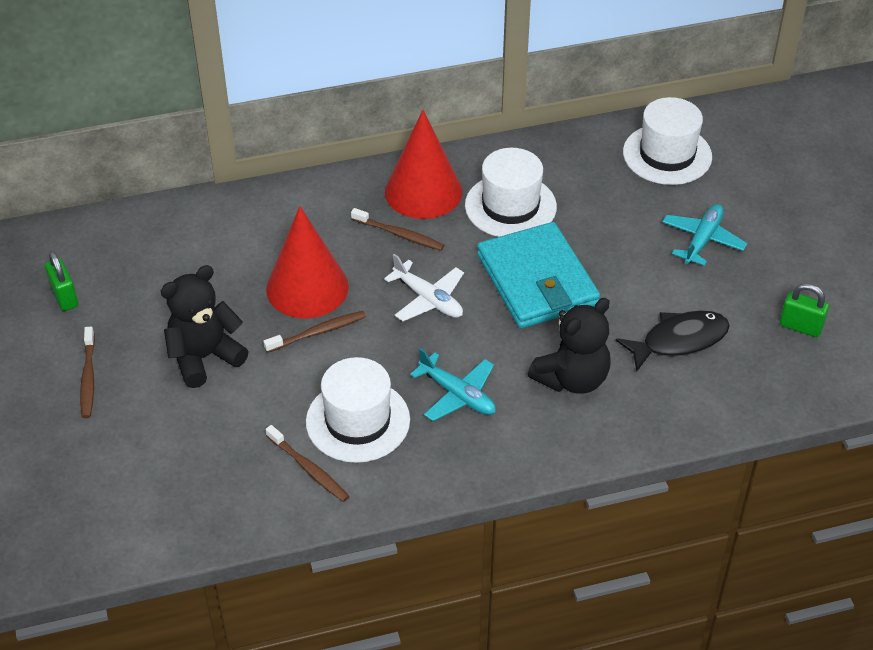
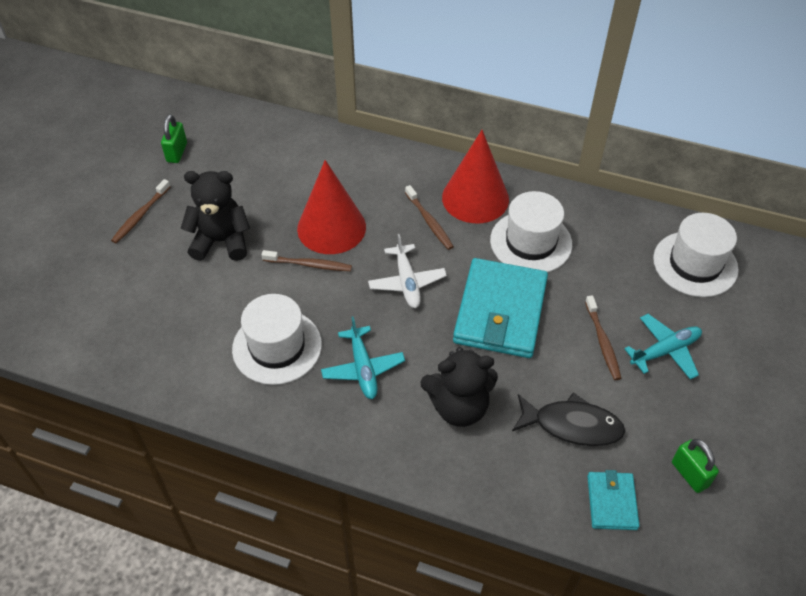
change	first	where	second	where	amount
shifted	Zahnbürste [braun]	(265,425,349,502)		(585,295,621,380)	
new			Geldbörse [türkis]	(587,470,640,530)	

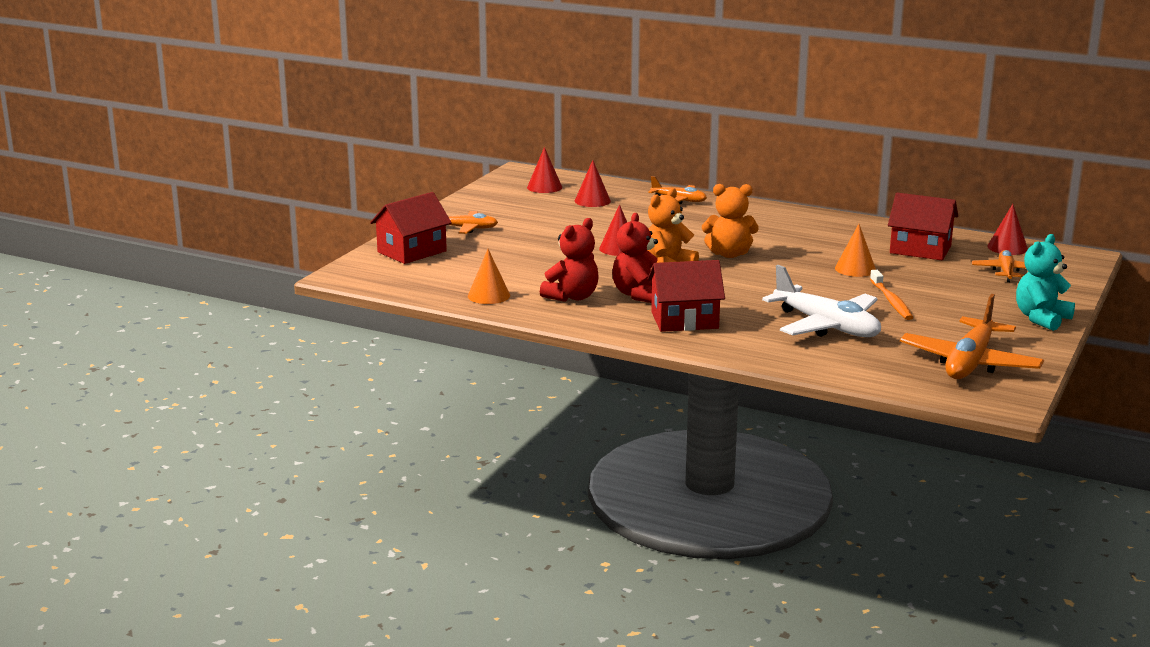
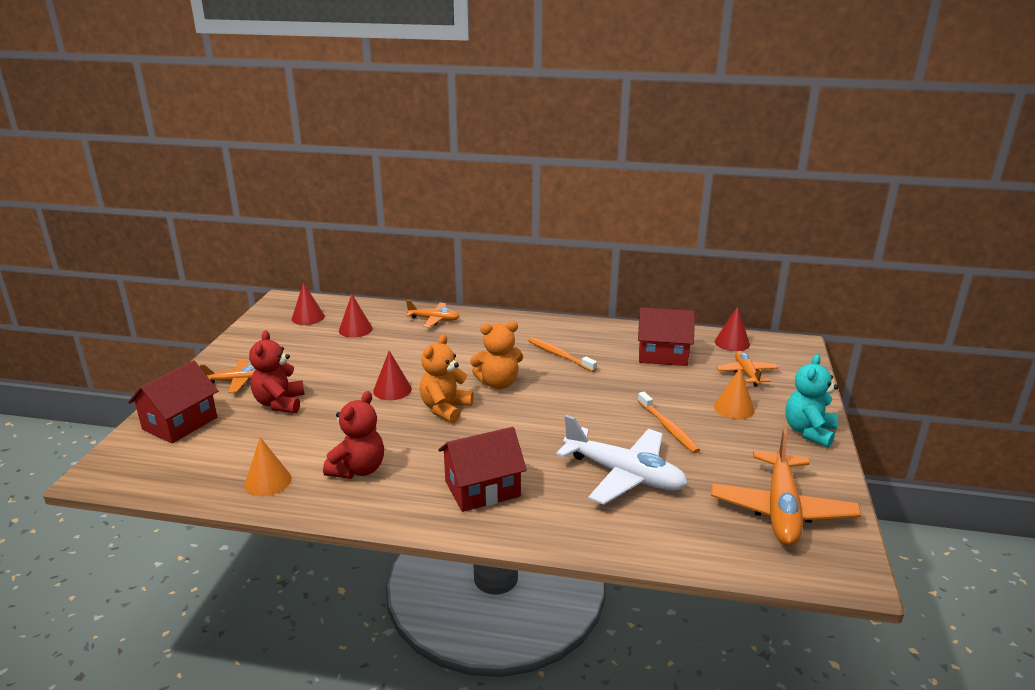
change	first	where	second	where	amount
shifted	Teddybär [rot]	(612,213,658,303)		(249,331,305,413)	
shifted	Kegel [orange]	(835,224,876,277)		(714,367,755,419)	
new			Zahnbürste [orange]	(528,337,597,372)	

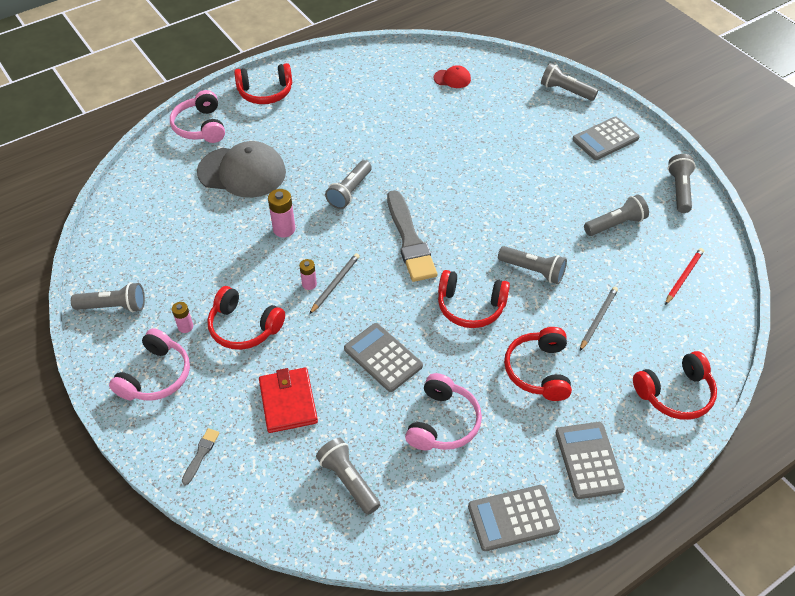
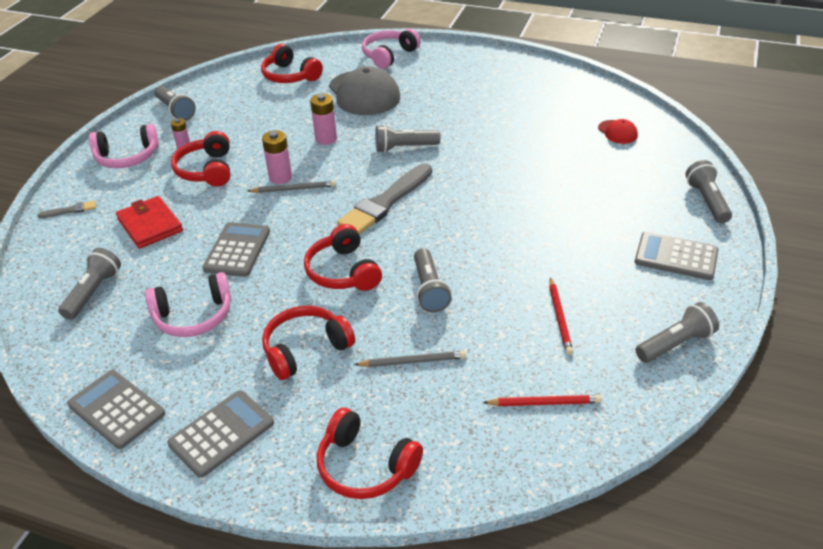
change	first	where	second	where	amount
shifted	Kopfhörer [rot]	(234,63,292,104)		(261,44,323,83)	
rotated	Geldbörse [rot]	(259,368,318,433)		(116,196,183,249)	75 degrees counterclockwise
scaled	Batterie [rosa]	(299,259,317,290)		(262,130,292,184)	x1.59
swapped	Taschenlampe [grau]	(584,195,649,236)	Bleistift [rot]	(549,277,573,355)	

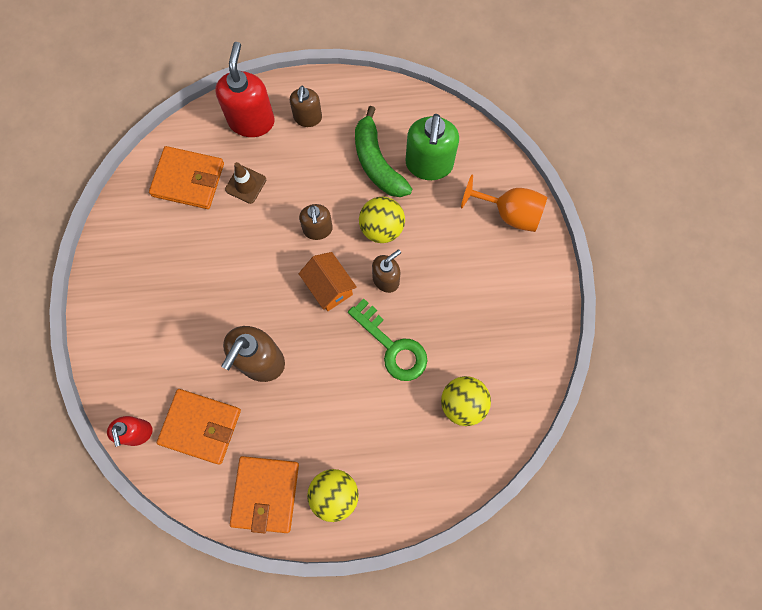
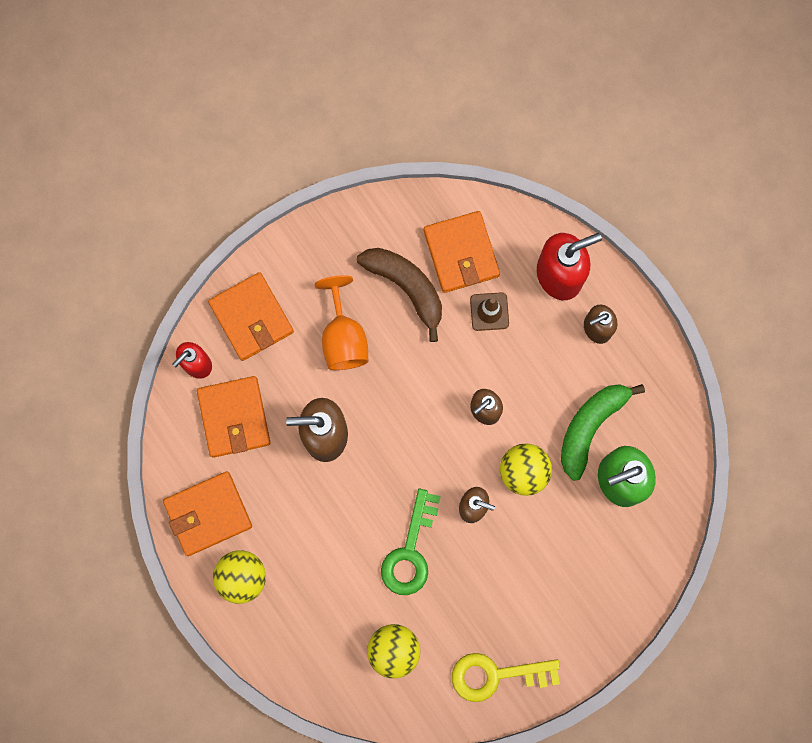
change	first	where	second	where	amount
gone	Haus [orange]	(299,252,357,311)			
shifted	Kelch [orange]	(461,174,547,232)		(314,275,369,370)	
new			Geldbörse [orange]	(208,272,294,361)	
new			Banane [braun]	(357,248,442,342)	
new			Schlüssel [gelb]	(452,653,560,702)	

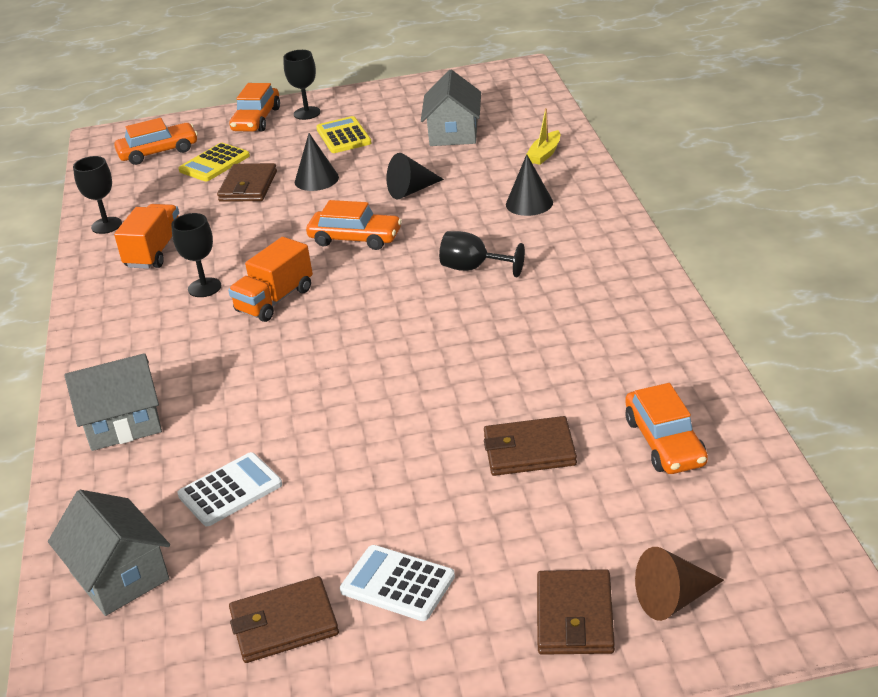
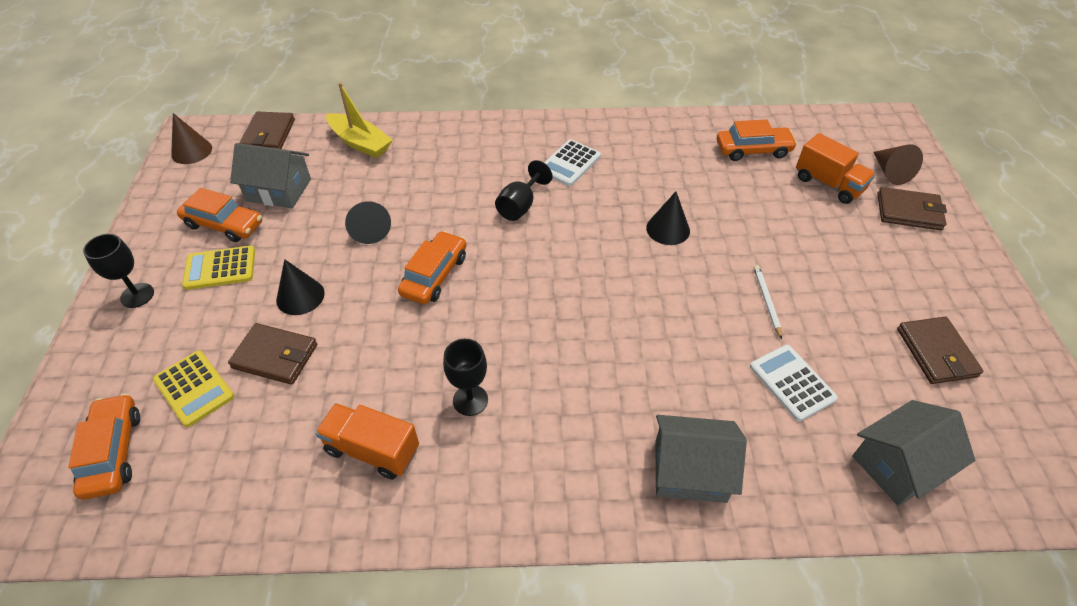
change	first	where	second	where	amount
rotated	Haus [grau]	(64,353,162,451)		(655,415,747,503)	75 degrees counterclockwise
gone	Kelch [schwarz]	(73,156,122,234)			
shifted	Lastwagen [orange]	(228,237,313,322)		(796,133,876,204)	
shifted	Auto [orange]	(229,83,280,132)		(177,188,262,242)	
shifted	Taschenrechner [weiß]	(340,545,455,621)		(544,139,601,186)	
shifted	Geldbörse [braun]	(484,416,577,476)		(239,112,295,149)	
shifted	Kegel [schwarz]	(506,154,553,216)		(646,191,690,245)	
scaled	Boot [gelb]	(525,108,560,165)		(326,82,392,158)	x1.60
new			Kegel [braun]	(171,113,212,164)	
new			Bleistift [weiß]	(754,265,782,339)	

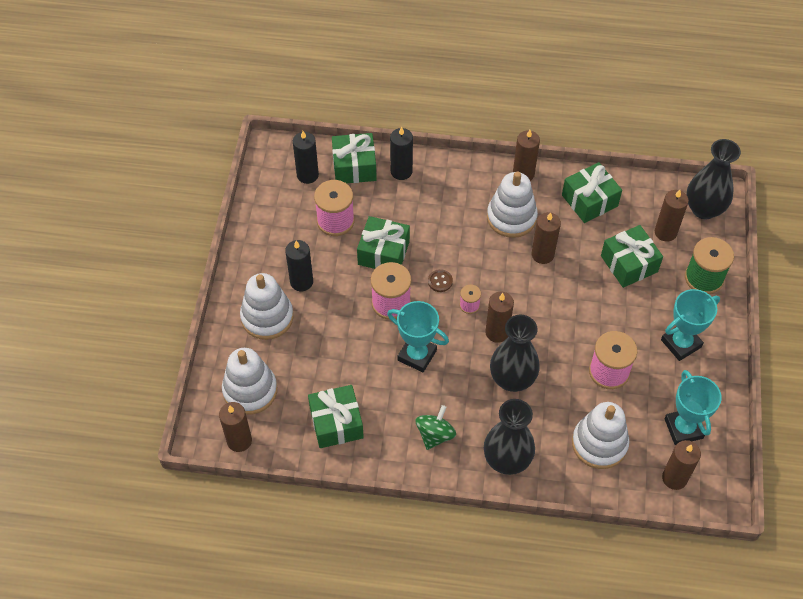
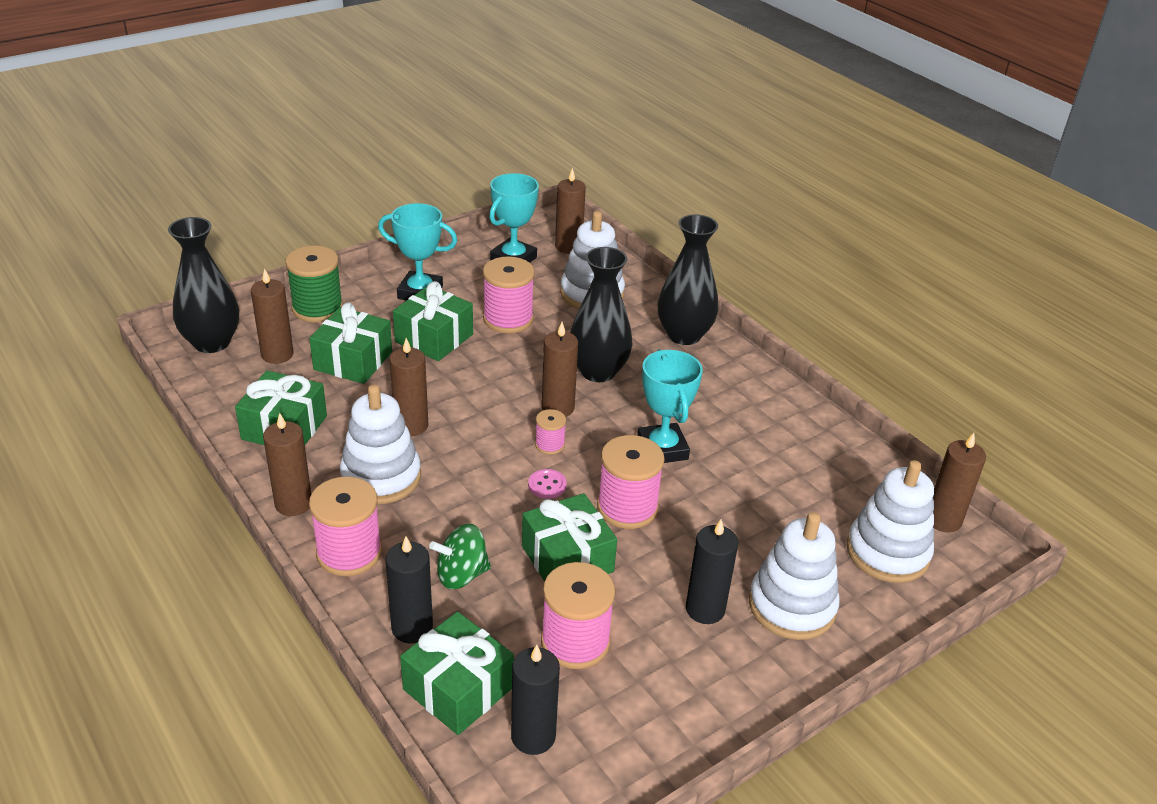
change	first	where	second	where	amount
shifted	Geschenk [grün]	(308,385,364,448)		(393,281,473,361)	
shifted	Kreisel [grün]	(416,405,456,450)		(429,524,491,589)	
repainted	Knopf [braun]	(428,269,453,292)	Knopf [rosa]	(528,469,566,499)	
new			Garnrolle [rosa]	(309,476,382,576)	

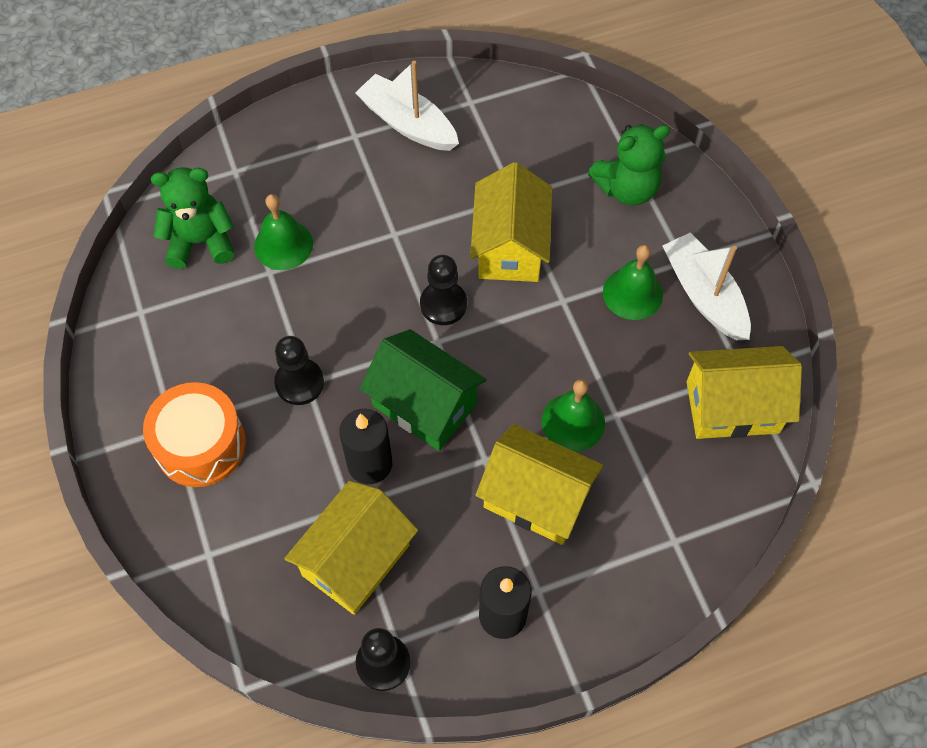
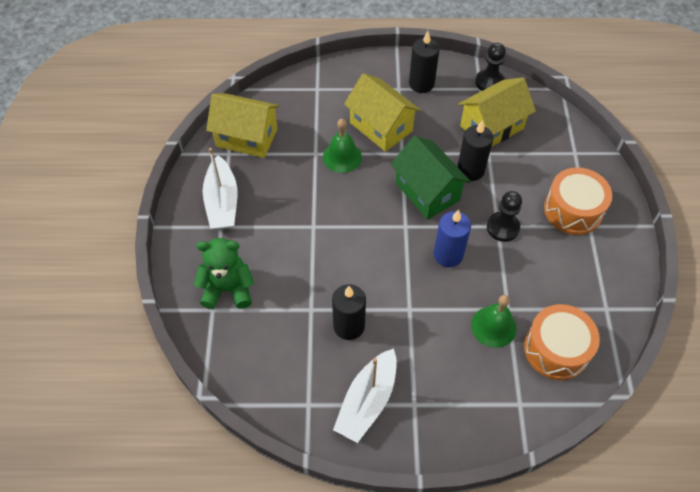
change	first	where	second	where	amount
swapped	Teddybär [grün]	(151,167,234,269)	Trommel [orange]	(524,304,600,380)	
rotated	Boot [weiß]	(355,61,459,151)		(333,348,397,443)	60 degrees clockwise
gone	Bauer [schwarz]	(420,255,467,325)			
gone	Haus [gelb]	(470,162,552,282)			
gone	Glocke [grün]	(603,245,663,320)			
new			Kerze [schwarz]	(332,284,366,340)	
new			Kerze [blau]	(434,210,471,267)	

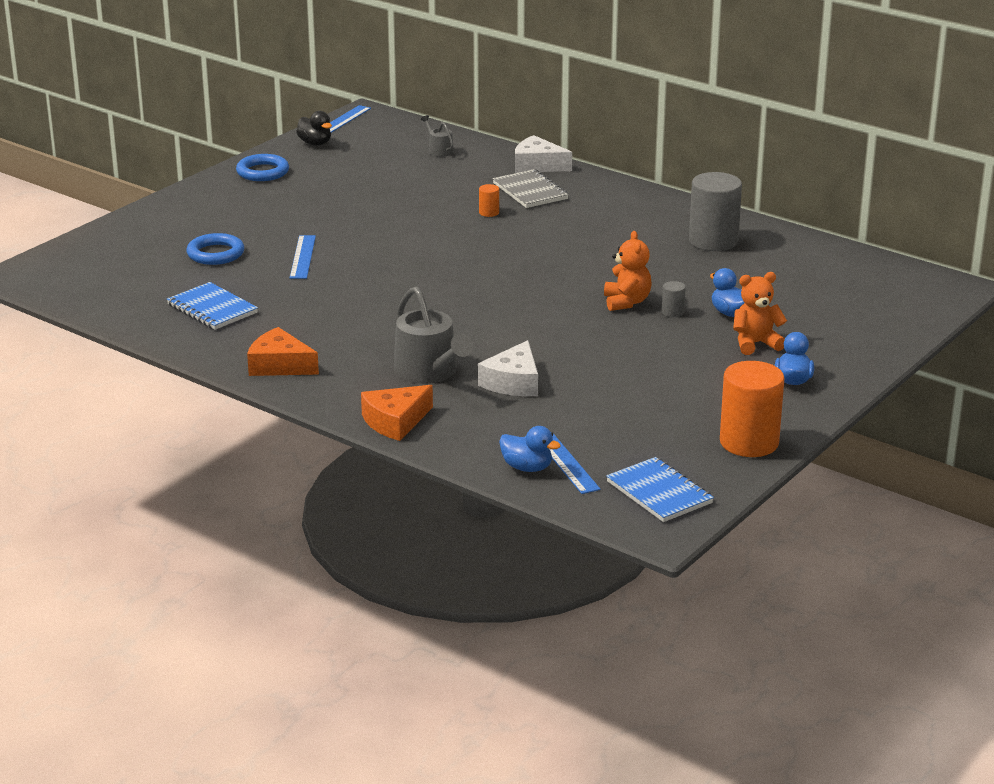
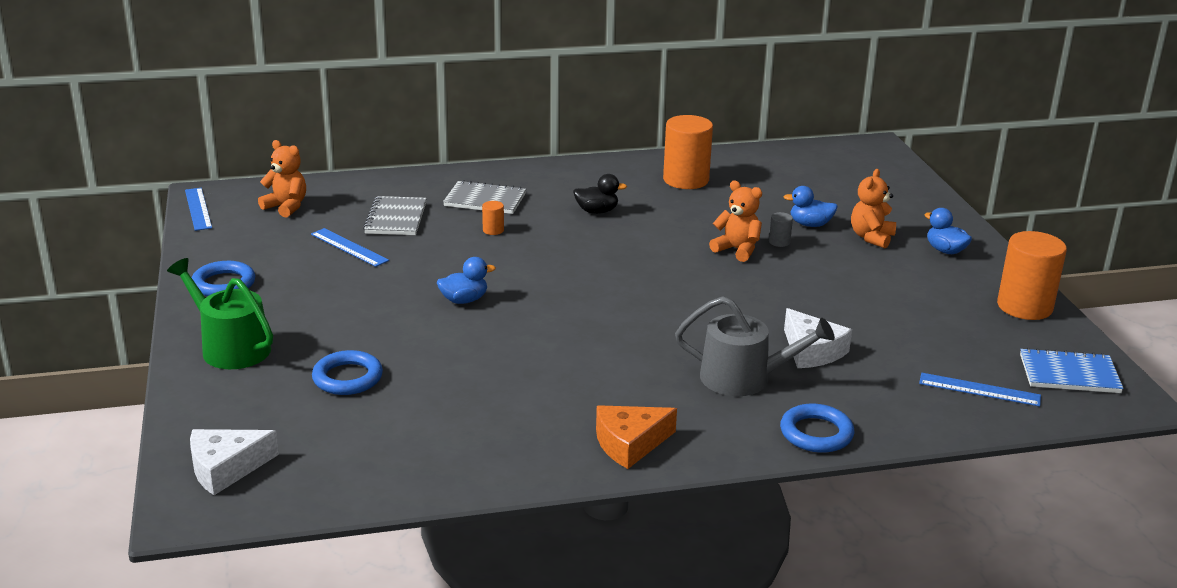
change	first	where	second	where	amount
gone	Notizbuch [blau]	(167,282,258,330)			
shifted	Lineal [blau]	(290,235,316,279)		(311,228,389,267)	
shifted	Ente [schwarz]	(296,111,332,146)		(573,174,627,214)	
swapped	Käse [orange]	(361,385,433,441)	Ring [blau]	(780,404,854,453)	
gone	Gießkanne [grau]	(421,115,454,157)			
shifted	Ente [blau]	(499,426,561,472)		(437,257,496,304)	
shifted	Käse [weiß]	(515,135,572,173)		(190,429,279,495)	
repainted	Vollzylinder [grau]	(689,172,742,251)	Vollzylinder [orange]	(663,115,713,189)	
new			Gießkanne [grün]	(167,258,273,369)	
new			Teddybär [orange]	(258,140,306,218)	
new			Notizbuch [grau]	(363,196,427,235)	

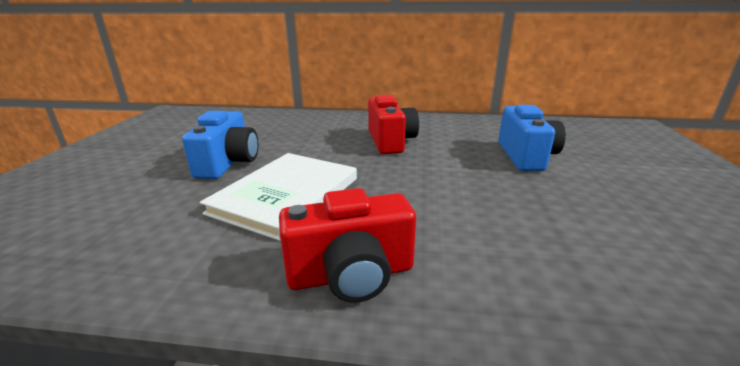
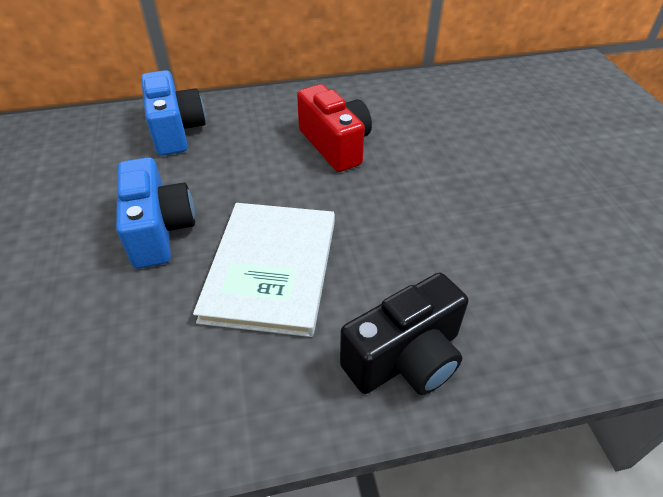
change	first	where	second	where	amount
repainted	Kamera [rot]	(279,188,416,303)	Kamera [schwarz]	(340,273,468,395)	
shifted	Kamera [blau]	(498,105,566,171)		(141,70,206,156)	

